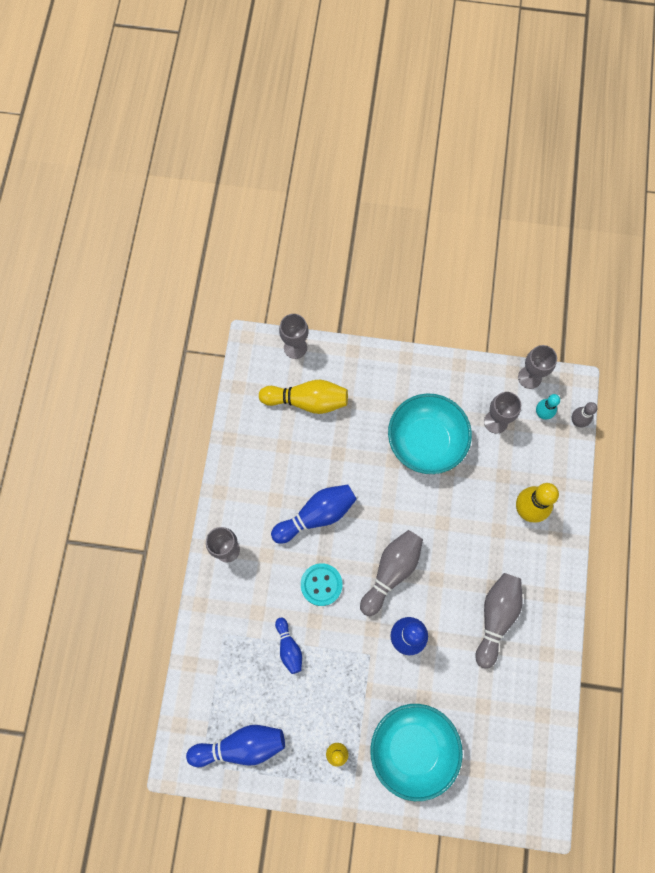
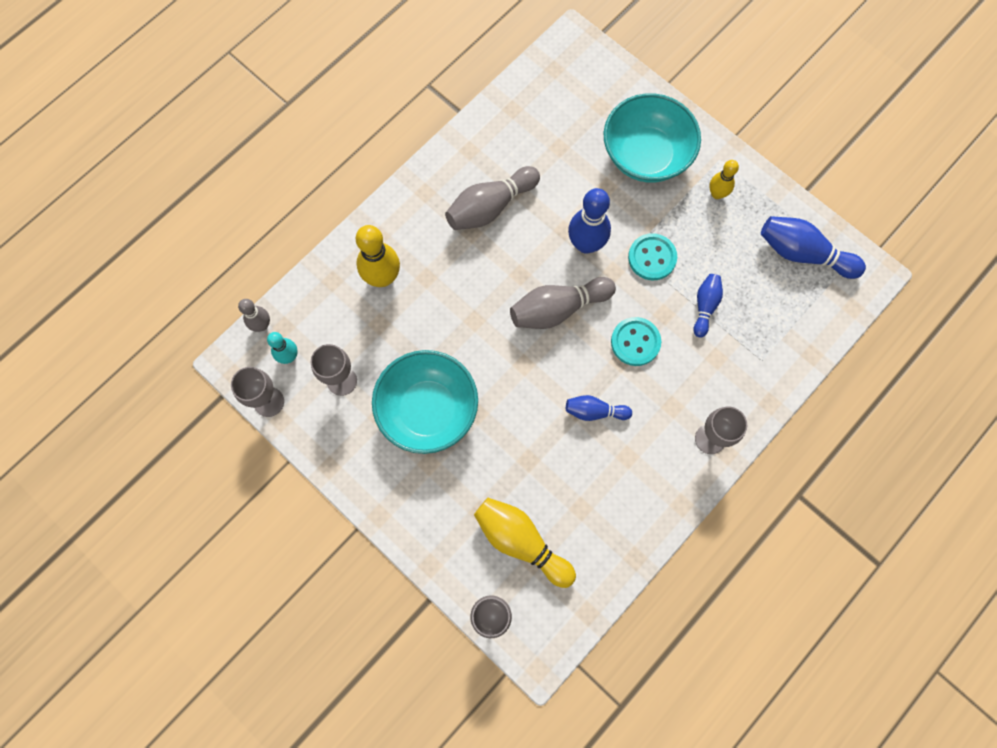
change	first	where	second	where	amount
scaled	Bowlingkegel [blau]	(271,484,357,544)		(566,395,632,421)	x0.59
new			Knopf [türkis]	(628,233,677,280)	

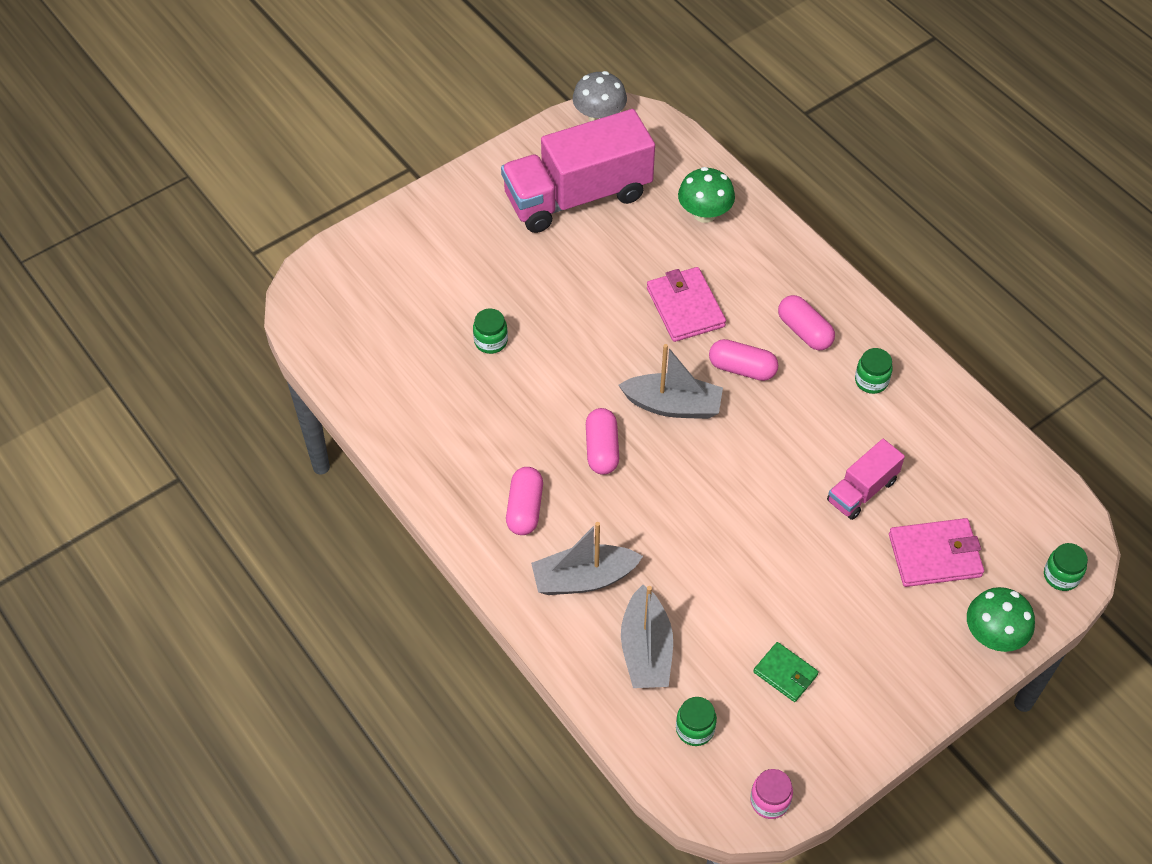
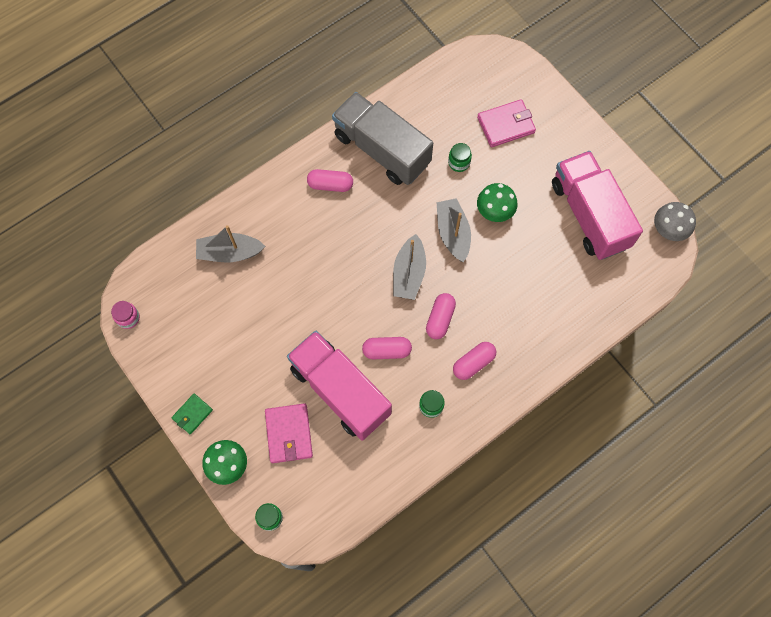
change	first	where	second	where	amount
shifted	Boot [grau]	(531,522,643,595)		(437,198,471,262)	
shifted	Kapsel [rosa]	(586,408,619,475)		(362,337,412,359)	
shifted	Geldbörse [rosa]	(647,267,726,342)		(477,99,536,147)	
gone	Einmachglas [grün]	(676,697,717,746)			
shifted	Pilz [grün]	(678,167,735,223)		(477,183,518,222)	
shifted	Geldbörse [grün]	(753,642,819,702)		(171,394,213,435)	
scaled	Lastwagen [rosa]	(827,439,905,520)		(287,331,392,441)	x2.04
new			Lastwagen [grau]	(332,92,433,185)	

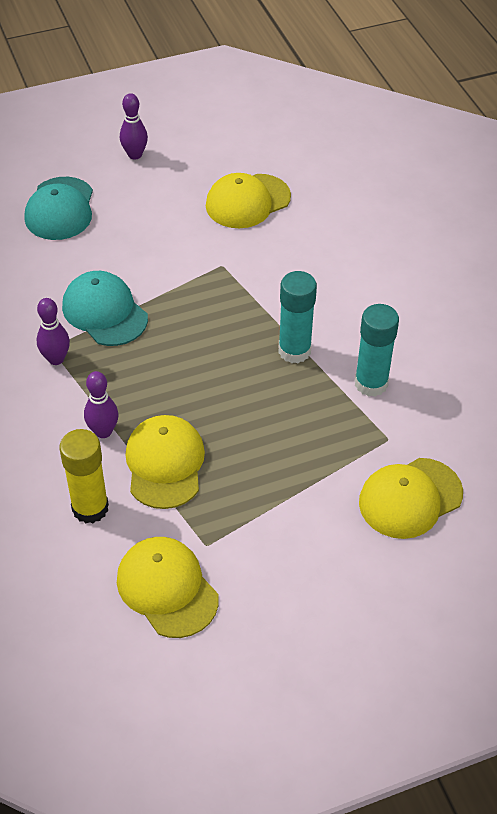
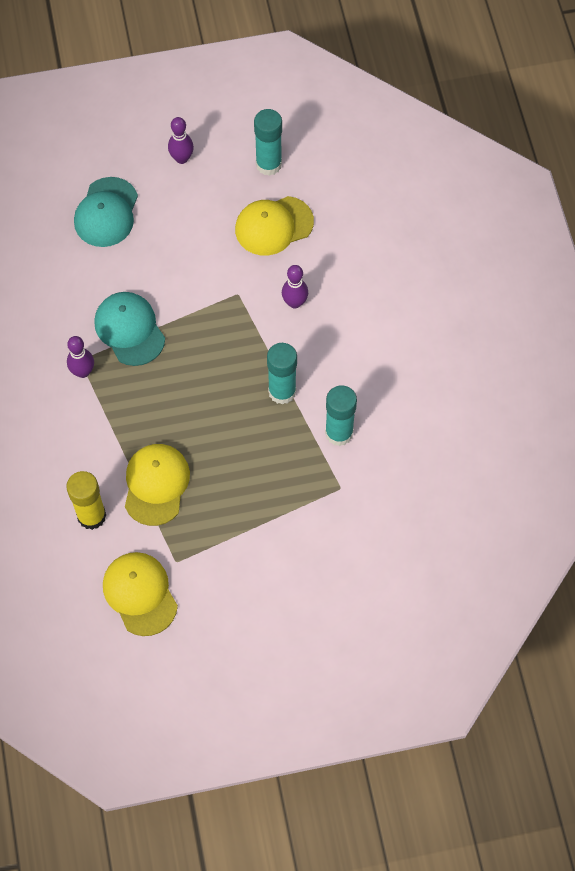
change	first	where	second	where	amount
shifted	Bowlingkegel [lila]	(84,371,118,438)		(282,265,308,308)	
gone	Kappe [gelb]	(359,458,463,539)			
new			Klebestift [türkis]	(254,109,282,176)	

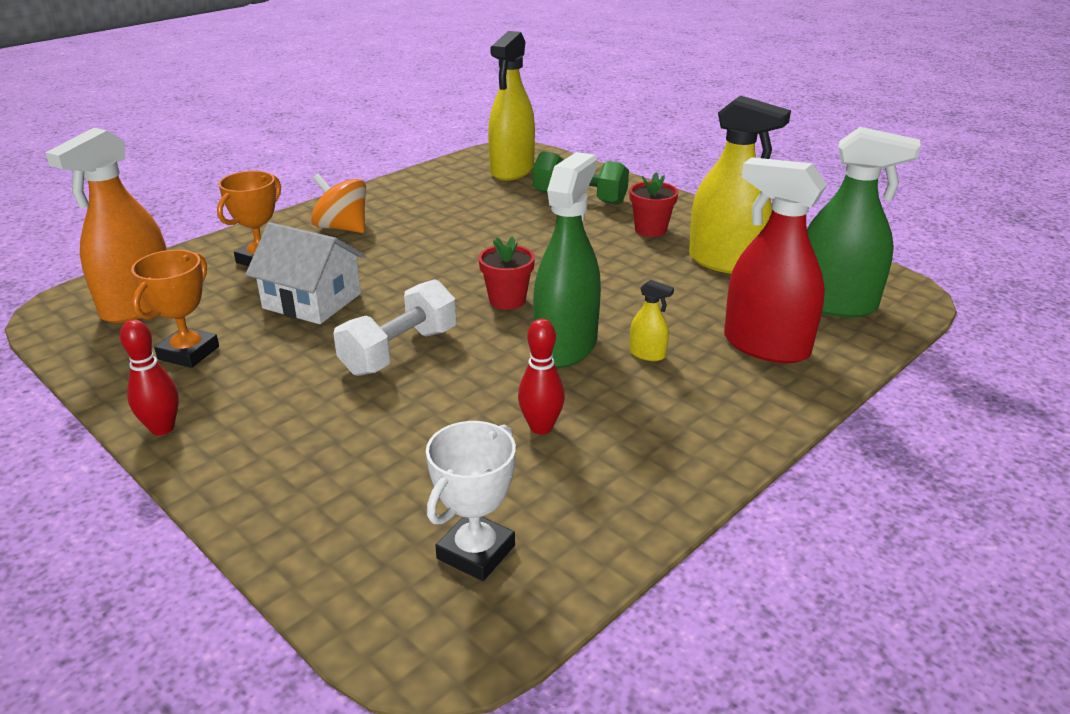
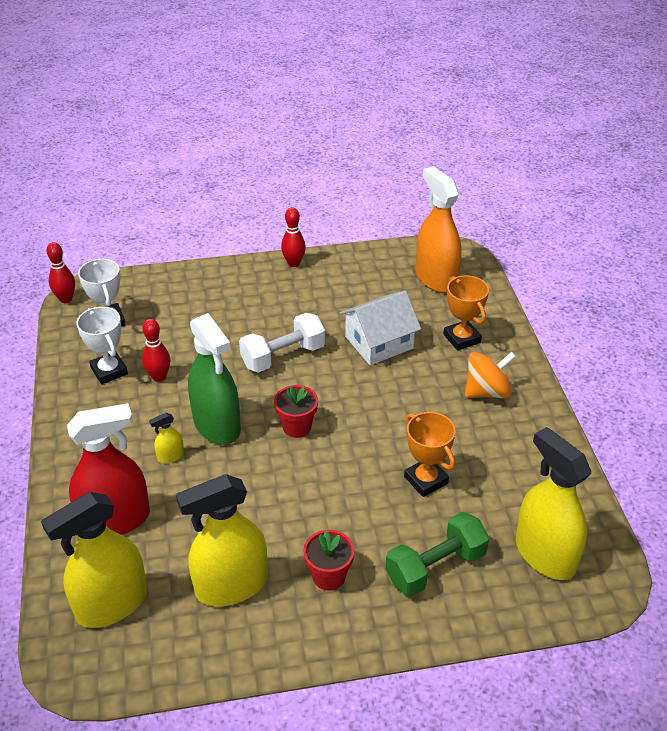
change	first	where	second	where	amount
shifted	Pokal [orange]	(131,250,219,368)		(404,412,456,497)	
rotated	Hantel [weiß]	(333,279,457,376)		(239,313,325,373)	75 degrees clockwise
repainted	Sprühflasche [grün]	(807,127,921,317)	Sprühflasche [gelb]	(41,492,147,628)	
new			Bowlingkegel [rot]	(46,242,75,303)	
new			Pokal [weiß]	(77,307,128,384)	

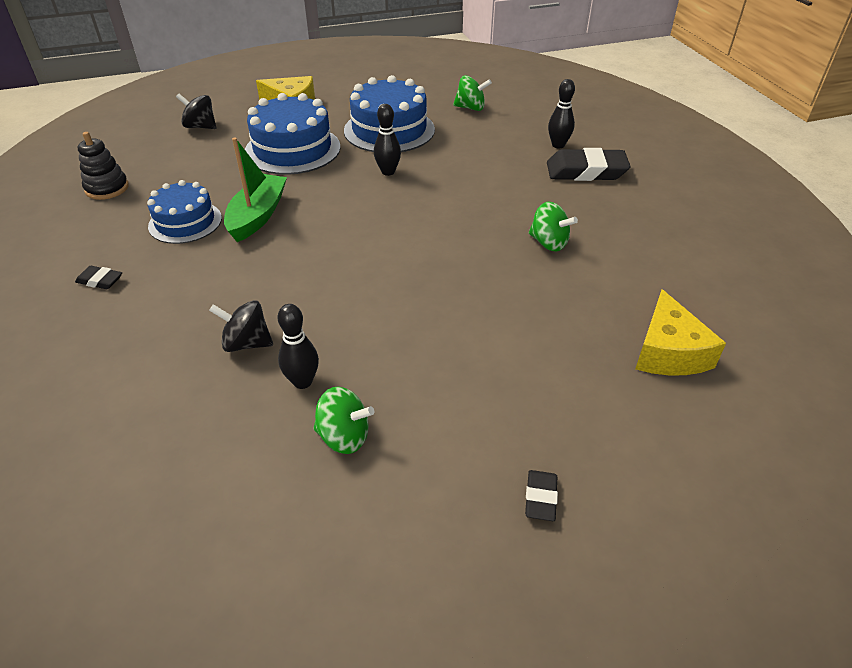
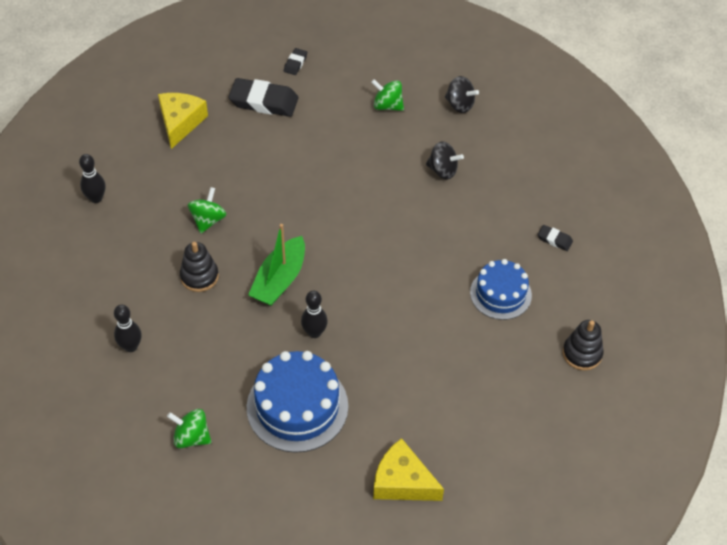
change	first	where	second	where	amount
shifted	Kreisel [schwarz]	(176,93,216,129)		(445,76,479,113)	
shifted	Boot [grün]	(224,137,287,242)		(248,224,305,306)	
gone	Kuchen [blau]	(245,93,341,175)			
shifted	Bowlingkegel [schwarz]	(278,304,319,389)		(79,154,106,203)	
rotated	Kreisel [grün]	(529,202,578,251)		(188,187,226,233)	60 degrees clockwise
shifted	Radiergummi [schwarz]	(547,148,631,181)		(228,78,298,117)	
new			Stapelspielzeug [schwarz]	(180,242,219,292)	

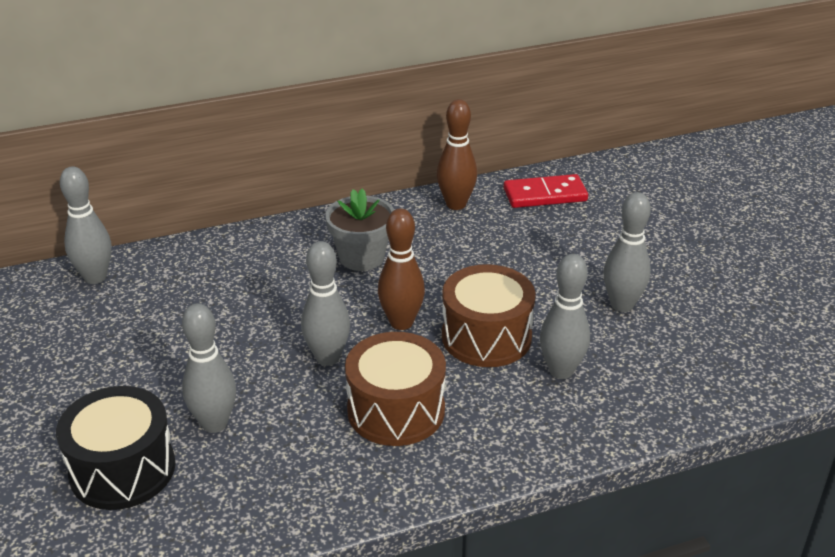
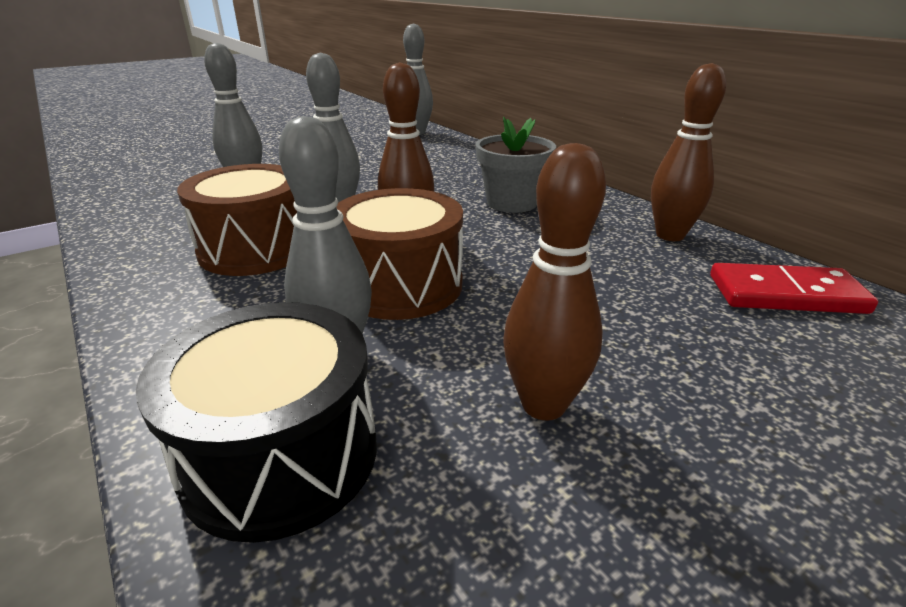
change	first	where	second	where	amount
shifted	Trommel [schwarz]	(56,386,175,510)		(136,302,377,543)	
rotated	Dominostein [rot]	(504,174,588,208)		(710,263,878,314)	60 degrees counterclockwise
repainted	Bowlingkegel [grau]	(603,192,651,312)	Bowlingkegel [braun]	(503,143,606,421)	

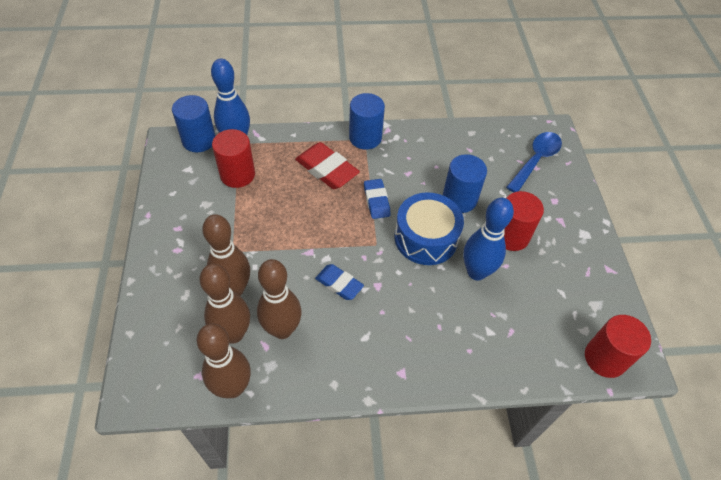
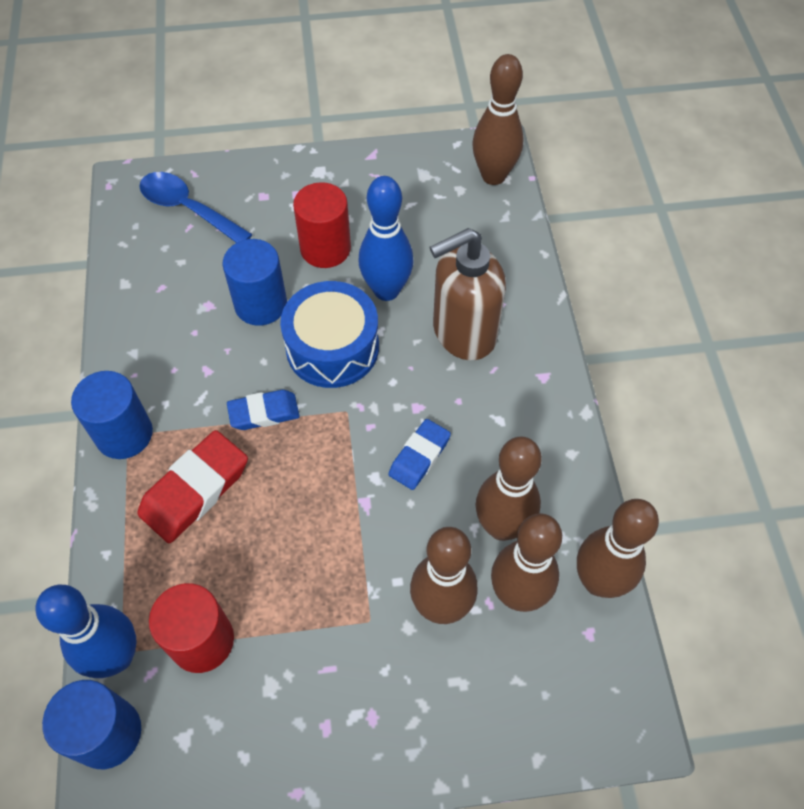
change	first	where	second	where	amount
swapped	Vollzylinder [rot]	(585,315,651,378)	Bowlingkegel [braun]	(472,54,524,185)	
new			Seifenspender [braun]	(430,228,506,360)	

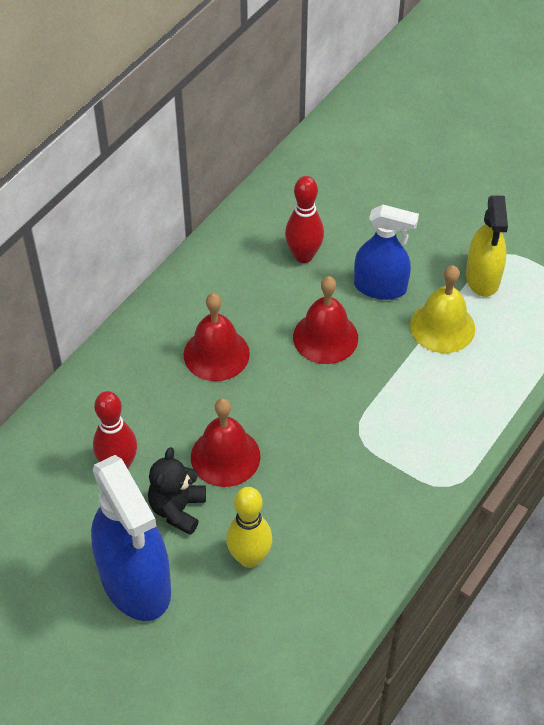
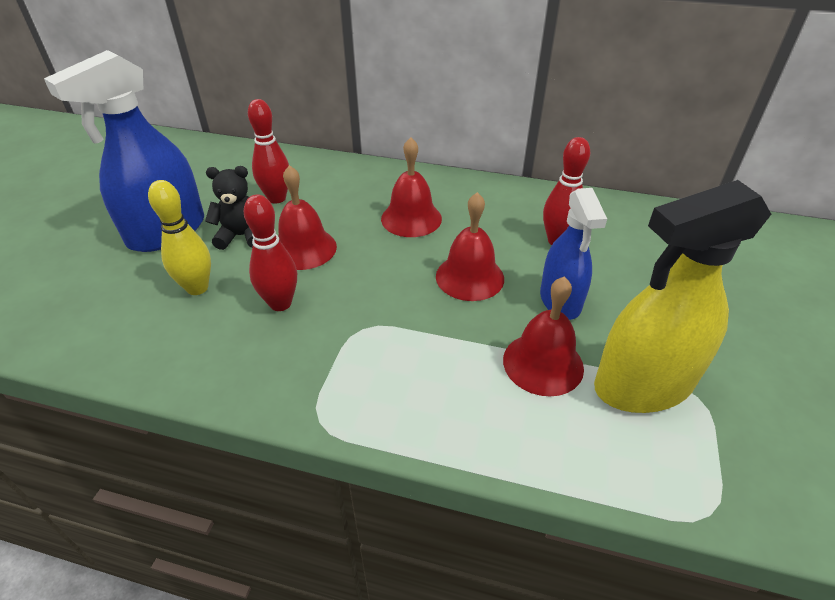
change	first	where	second	where	amount
repainted	Glocke [gelb]	(410,265,475,353)	Glocke [rot]	(503,277,584,397)	
scaled	Sprühflasche [gelb]	(466,195,508,297)		(594,180,771,413)	x1.56
new			Bowlingkegel [rot]	(244,194,297,311)	

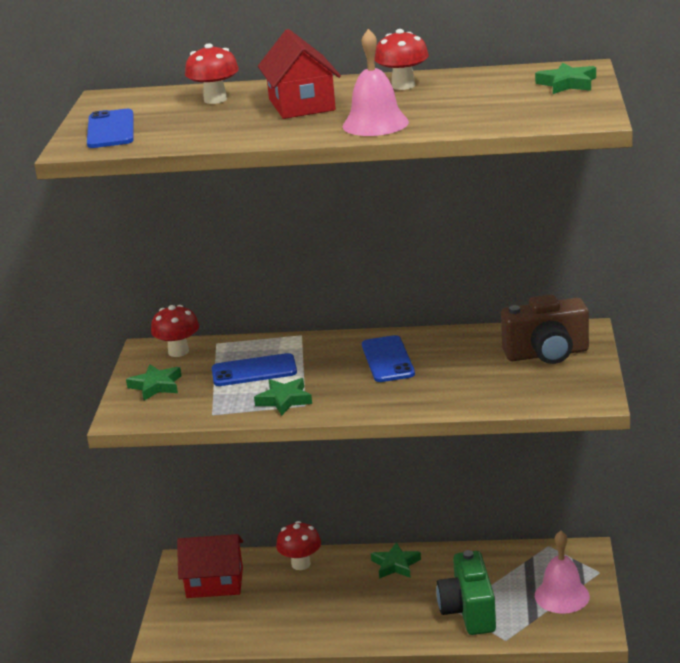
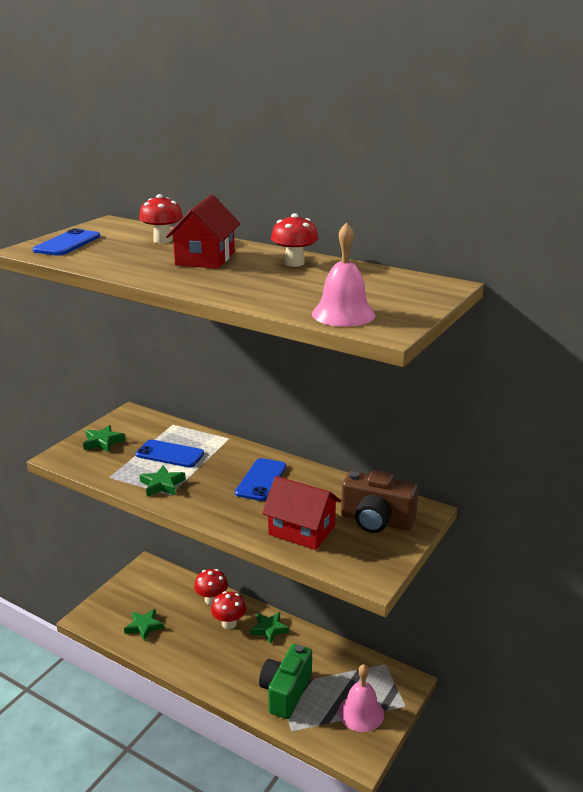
change	first	where	second	where	amount
shifted	Pilz [rot]	(151,305,199,357)		(211,591,246,629)	
shifted	Haus [rot]	(177,534,243,598)		(262,476,341,550)	
shifted	Glocke [rosa]	(343,29,409,136)		(312,222,375,327)	
shifted	Stern [grün]	(535,63,596,94)		(124,609,164,641)	

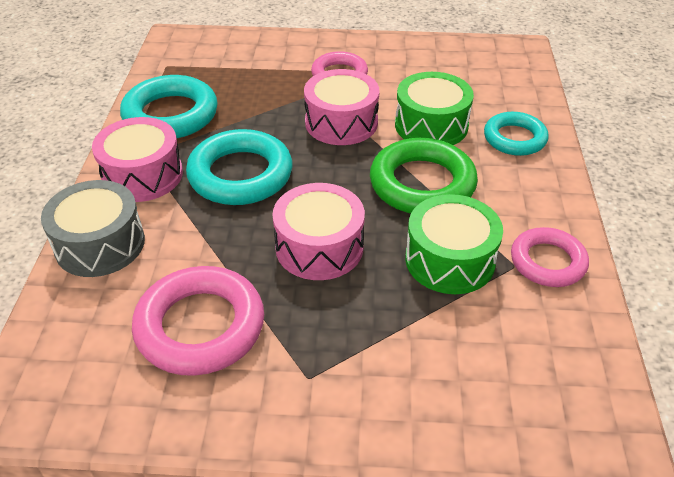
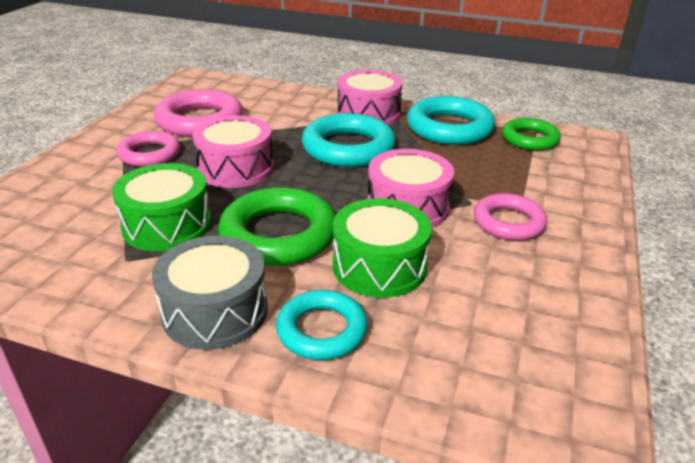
change	first	where	second	where	amount
shifted	Trommel [grau]	(41,180,145,277)		(152,235,268,350)	
shifted	Ring [rosa]	(511,227,589,287)		(116,131,180,167)	
new			Ring [grün]	(502,118,561,151)	

